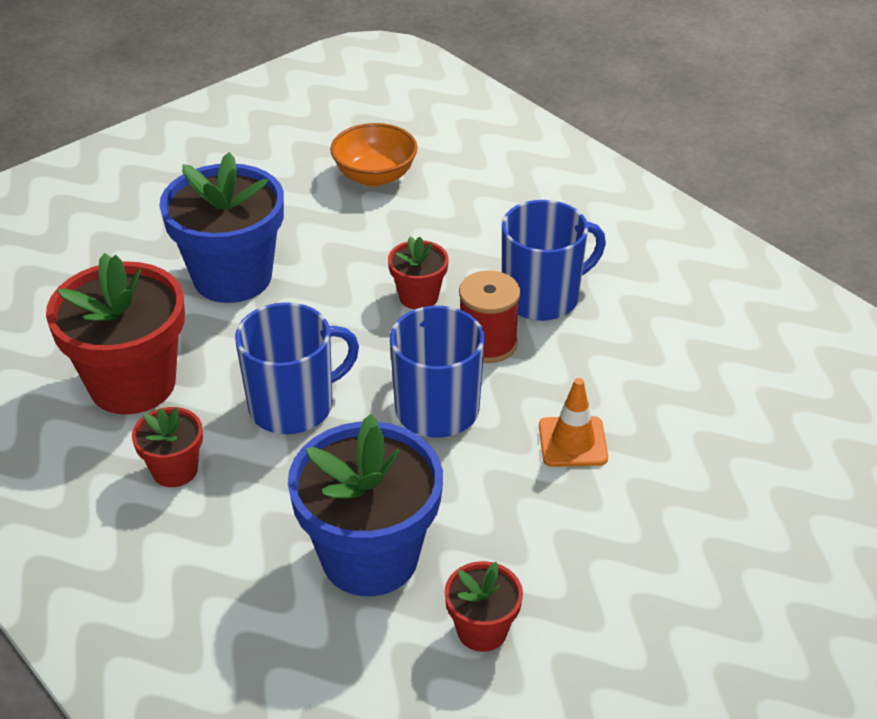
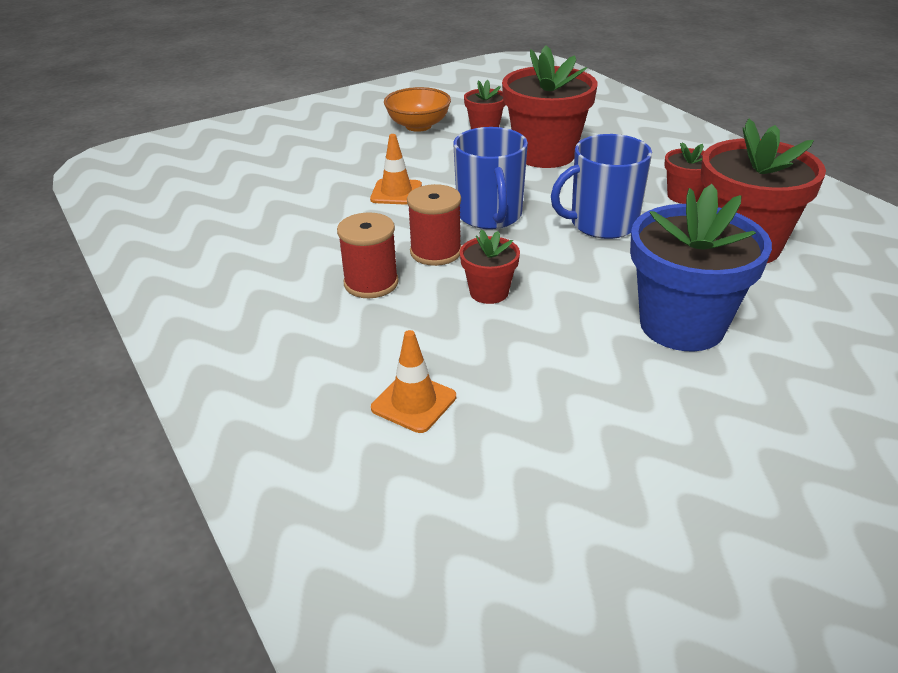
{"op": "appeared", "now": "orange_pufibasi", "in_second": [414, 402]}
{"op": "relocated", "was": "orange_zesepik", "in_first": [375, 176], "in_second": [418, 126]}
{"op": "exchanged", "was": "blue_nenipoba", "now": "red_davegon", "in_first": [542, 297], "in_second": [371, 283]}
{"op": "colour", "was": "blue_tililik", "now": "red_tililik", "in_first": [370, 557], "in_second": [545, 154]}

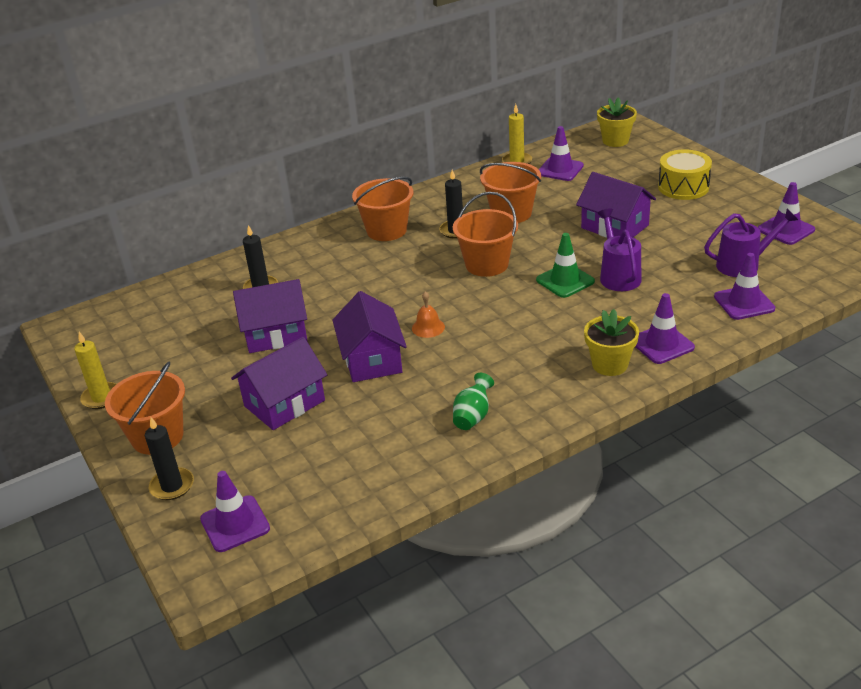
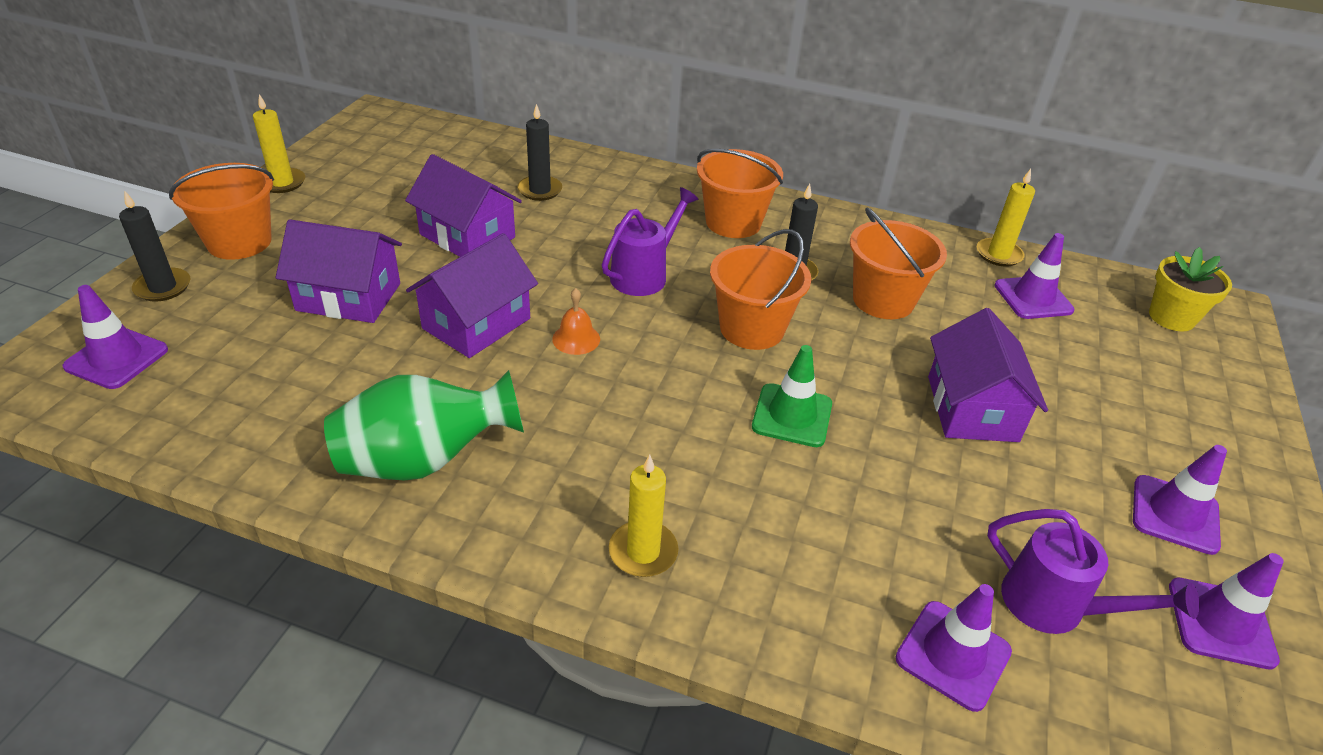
{"op": "missing", "was": "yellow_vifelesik", "in_first": [683, 187]}
{"op": "relocated", "was": "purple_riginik", "in_first": [618, 275], "in_second": [644, 274]}
{"op": "relocated", "was": "purple_pufibasi", "in_first": [661, 344], "in_second": [1175, 514]}
{"op": "exchanged", "was": "yellow_tililik", "now": "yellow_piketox", "in_first": [610, 364], "in_second": [643, 552]}
{"op": "size", "was": "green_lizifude", "in_first": [473, 416], "in_second": [424, 460], "ratio": 1.94}

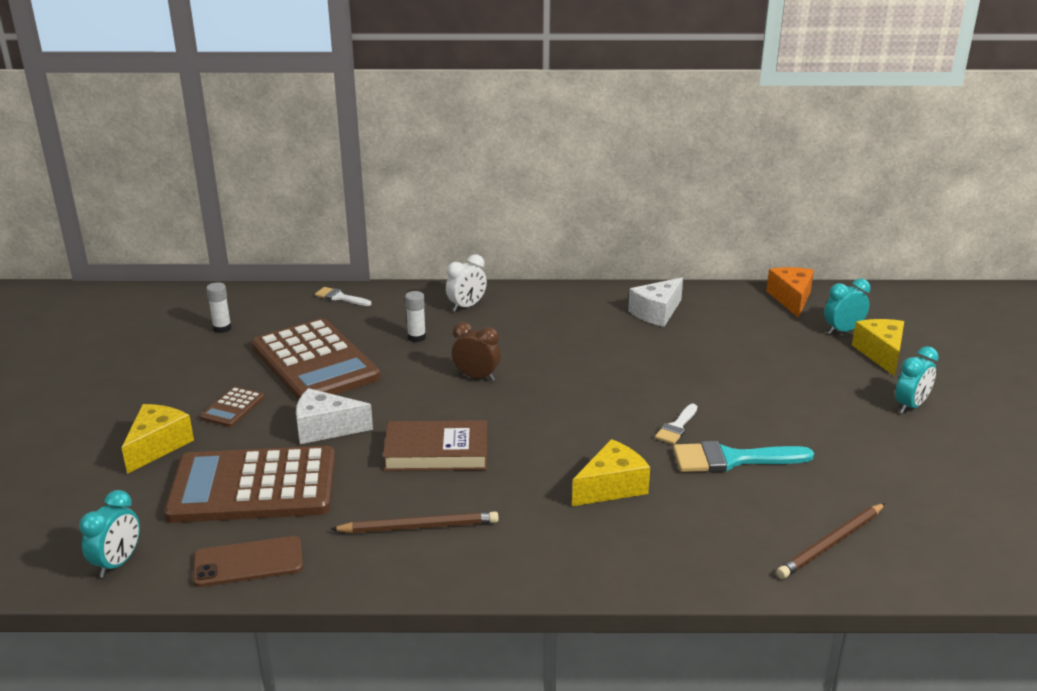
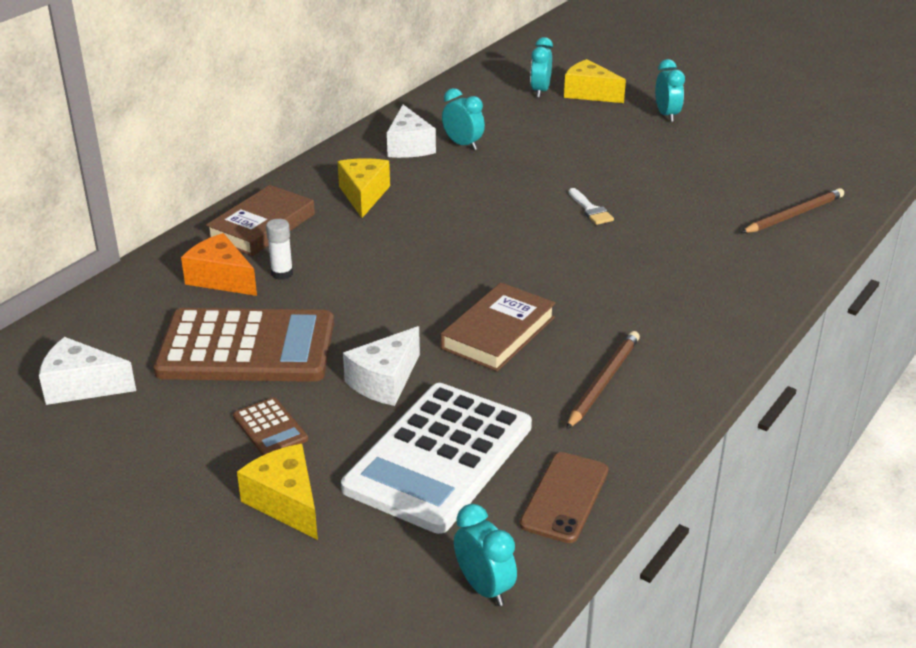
{"op": "missing", "was": "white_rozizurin", "in_first": [340, 297]}
{"op": "missing", "was": "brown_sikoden", "in_first": [476, 377]}
{"op": "missing", "was": "turquoise_rozizurin", "in_first": [731, 459]}
{"op": "appeared", "now": "turquoise_sikoden", "in_second": [463, 144]}
{"op": "relocated", "was": "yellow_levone", "in_first": [611, 487], "in_second": [363, 195]}
{"op": "relocated", "was": "orange_levone", "in_first": [791, 299], "in_second": [221, 279]}
{"op": "exchanged", "was": "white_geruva", "now": "white_levone", "in_first": [222, 328], "in_second": [82, 386]}
{"op": "exchanged", "was": "white_sikoden", "now": "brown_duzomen", "in_first": [467, 306], "in_second": [262, 226]}
{"op": "colour", "was": "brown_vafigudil", "now": "white_vafigudil", "in_first": [253, 486], "in_second": [439, 457]}
{"op": "spun", "was": "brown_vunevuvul", "in_first": [831, 543], "in_second": [794, 215], "clockwise": -120}

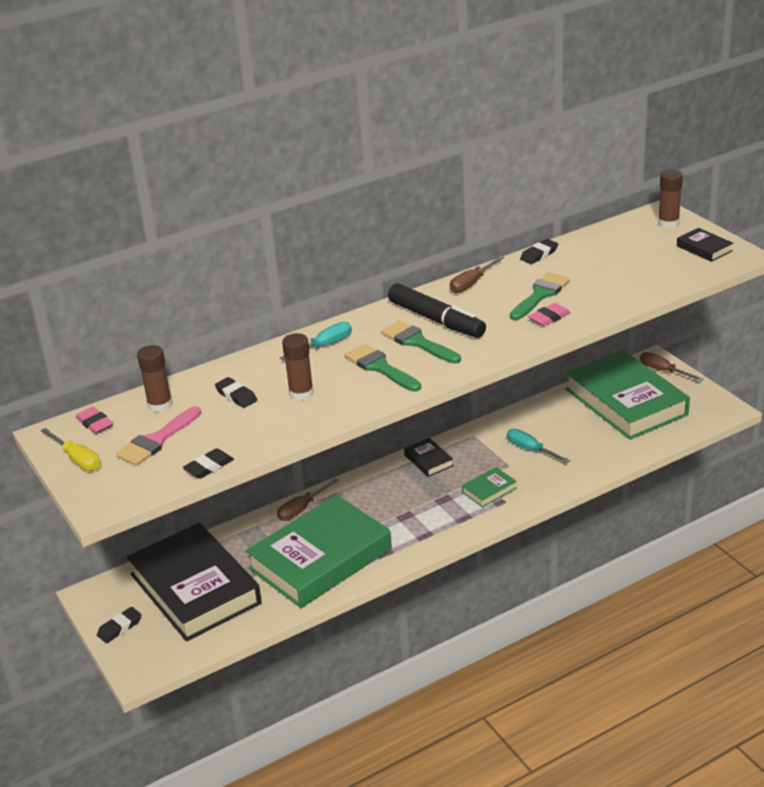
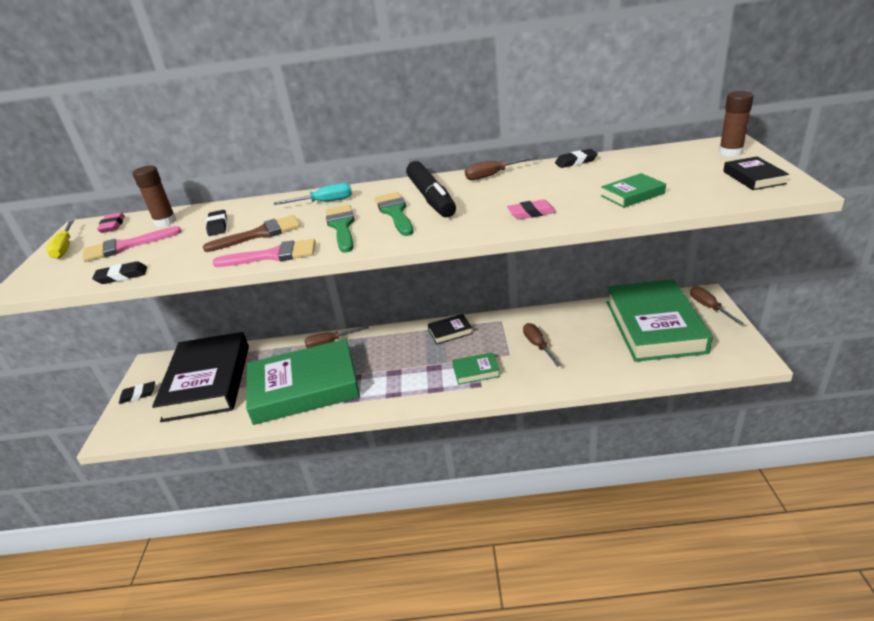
{"op": "missing", "was": "green_rozizurin", "in_first": [540, 295]}
{"op": "appeared", "now": "pink_rozizurin", "in_second": [273, 255]}
{"op": "appeared", "now": "green_duzomen", "in_second": [632, 194]}
{"op": "exchanged", "was": "brown_geruva", "now": "brown_rozizurin", "in_first": [301, 393], "in_second": [260, 234]}
{"op": "colour", "was": "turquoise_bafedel", "now": "brown_bafedel", "in_first": [530, 450], "in_second": [538, 346]}
{"op": "spun", "was": "black_duzomen", "in_first": [428, 460], "in_second": [450, 331], "clockwise": 75}

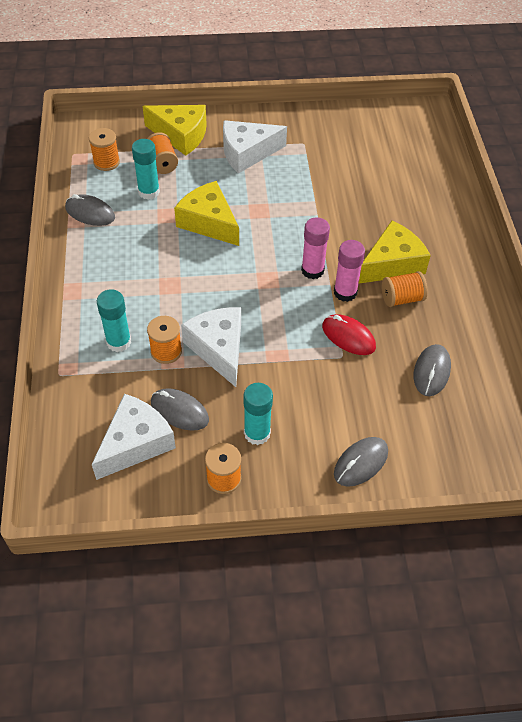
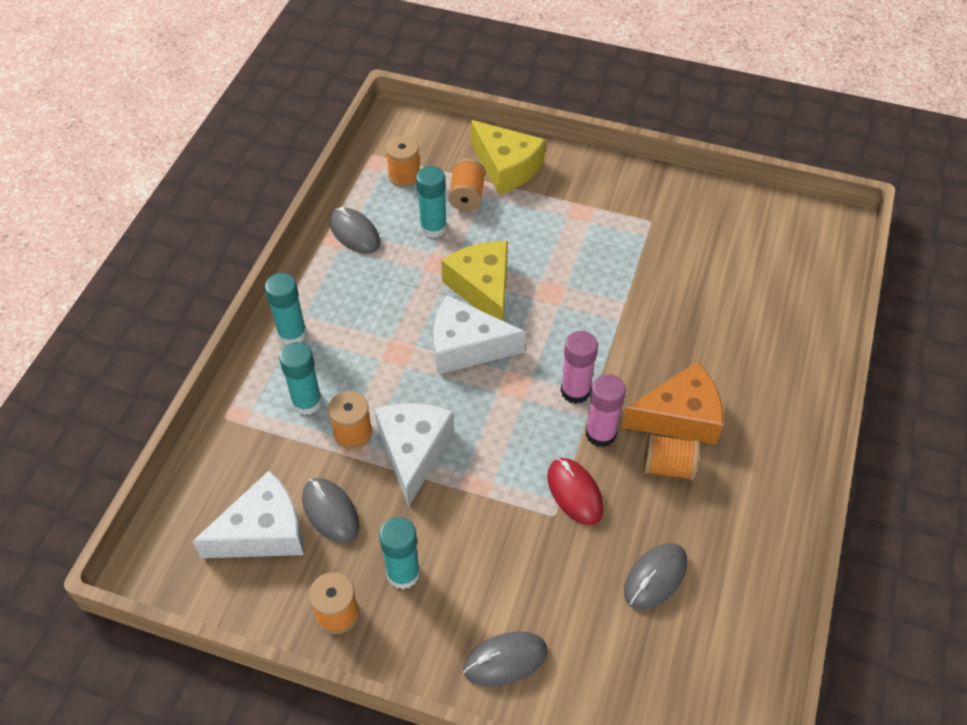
{"op": "appeared", "now": "turquoise_geruva", "in_second": [292, 334]}
{"op": "relocated", "was": "white_levone", "in_first": [247, 153], "in_second": [466, 347]}
{"op": "colour", "was": "yellow_levone", "now": "orange_levone", "in_first": [392, 264], "in_second": [679, 416]}

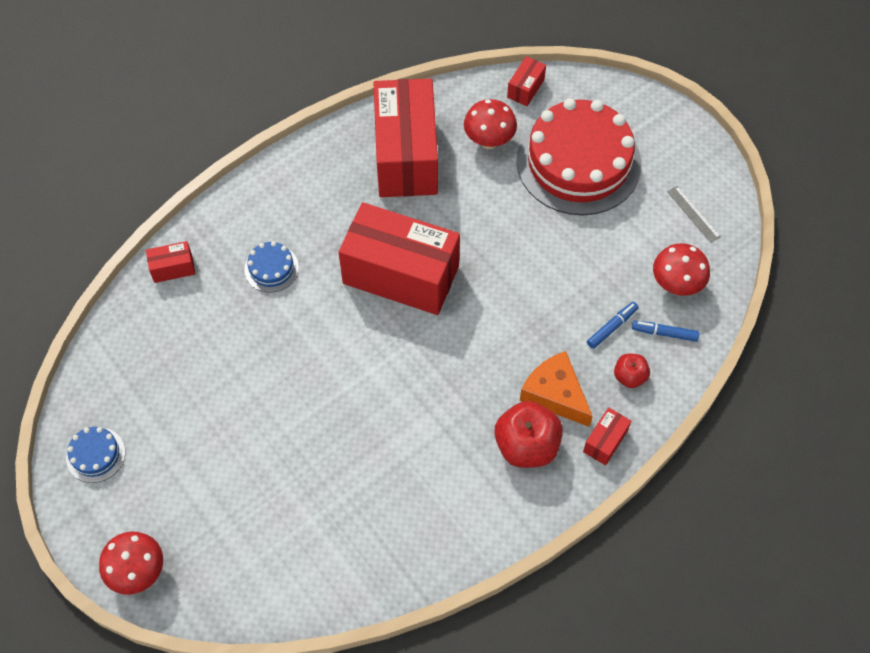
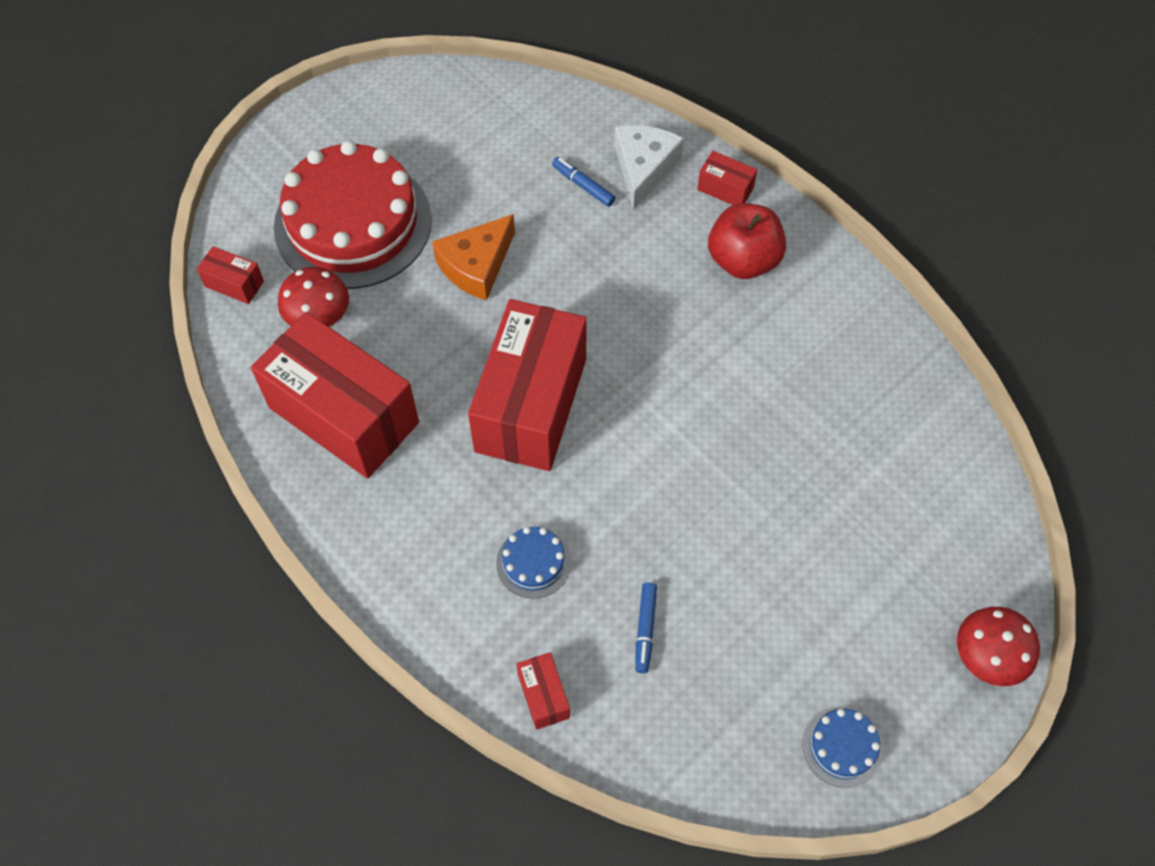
{"op": "missing", "was": "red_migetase", "in_first": [676, 285]}
{"op": "missing", "was": "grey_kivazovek", "in_first": [693, 214]}
{"op": "relocated", "was": "orange_levone", "in_first": [555, 394], "in_second": [476, 266]}
{"op": "relocated", "was": "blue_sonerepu", "in_first": [664, 333], "in_second": [645, 629]}
{"op": "exchanged", "was": "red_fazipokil", "now": "white_levone", "in_first": [629, 376], "in_second": [643, 168]}
{"op": "spun", "was": "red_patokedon", "in_first": [406, 155], "in_second": [344, 415], "clockwise": 45}

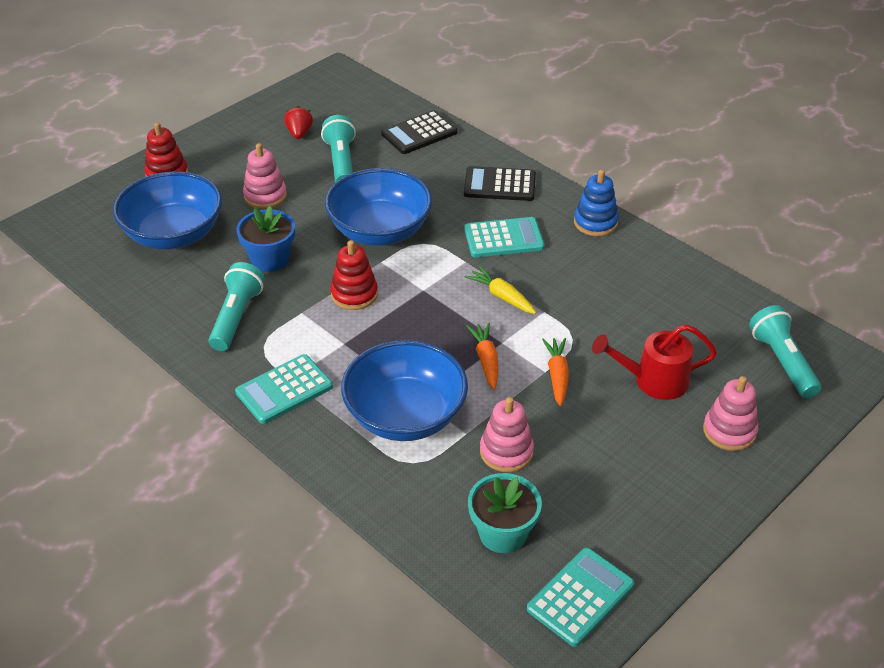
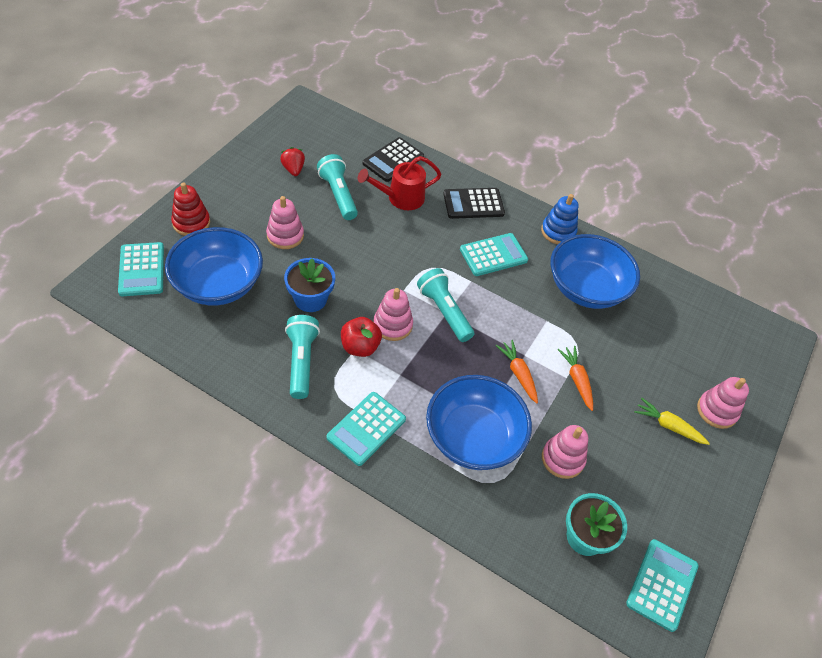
{"op": "appeared", "now": "turquoise_vafigudil", "in_second": [142, 269]}
{"op": "appeared", "now": "red_fazipokil", "in_second": [360, 347]}
{"op": "relocated", "was": "blue_zesepik", "in_first": [380, 231], "in_second": [586, 288]}
{"op": "relocated", "was": "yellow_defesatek", "in_first": [501, 296], "in_second": [668, 426]}
{"op": "relocated", "was": "red_riginik", "in_first": [653, 381], "in_second": [400, 198]}
{"op": "relocated", "was": "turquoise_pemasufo", "in_first": [782, 362], "in_second": [444, 311]}
{"op": "colour", "was": "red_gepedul", "now": "pink_gepedul", "in_first": [354, 294], "in_second": [392, 325]}

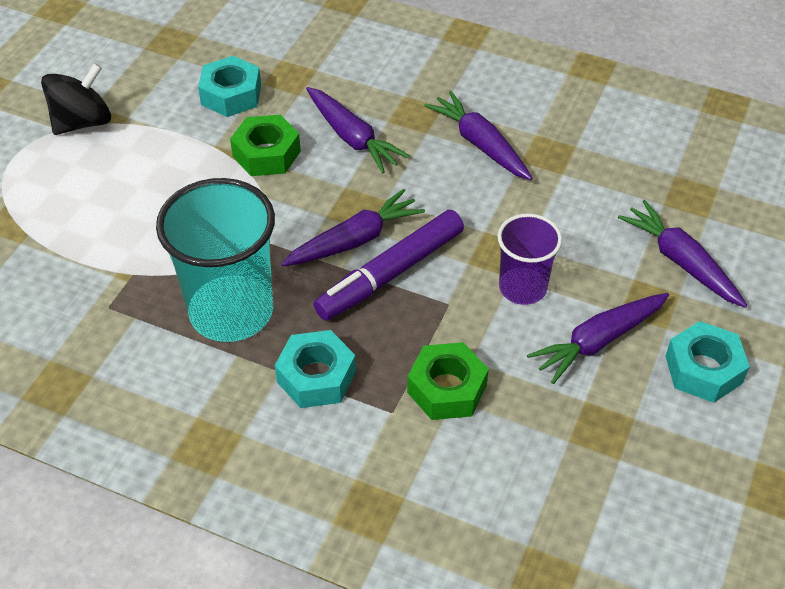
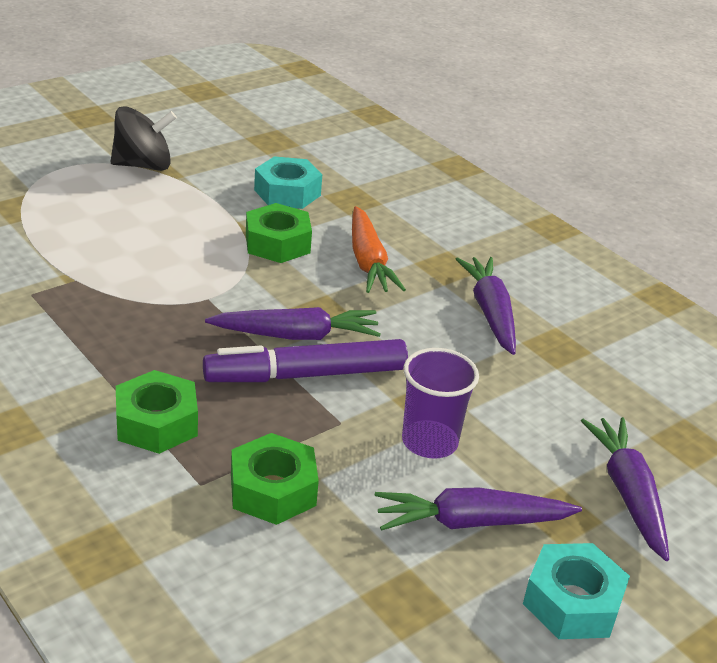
{"op": "missing", "was": "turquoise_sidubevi", "in_first": [231, 311]}
{"op": "colour", "was": "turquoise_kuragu", "now": "green_kuragu", "in_first": [316, 377], "in_second": [156, 423]}
{"op": "colour", "was": "purple_defesatek", "now": "orange_defesatek", "in_first": [352, 138], "in_second": [368, 261]}

